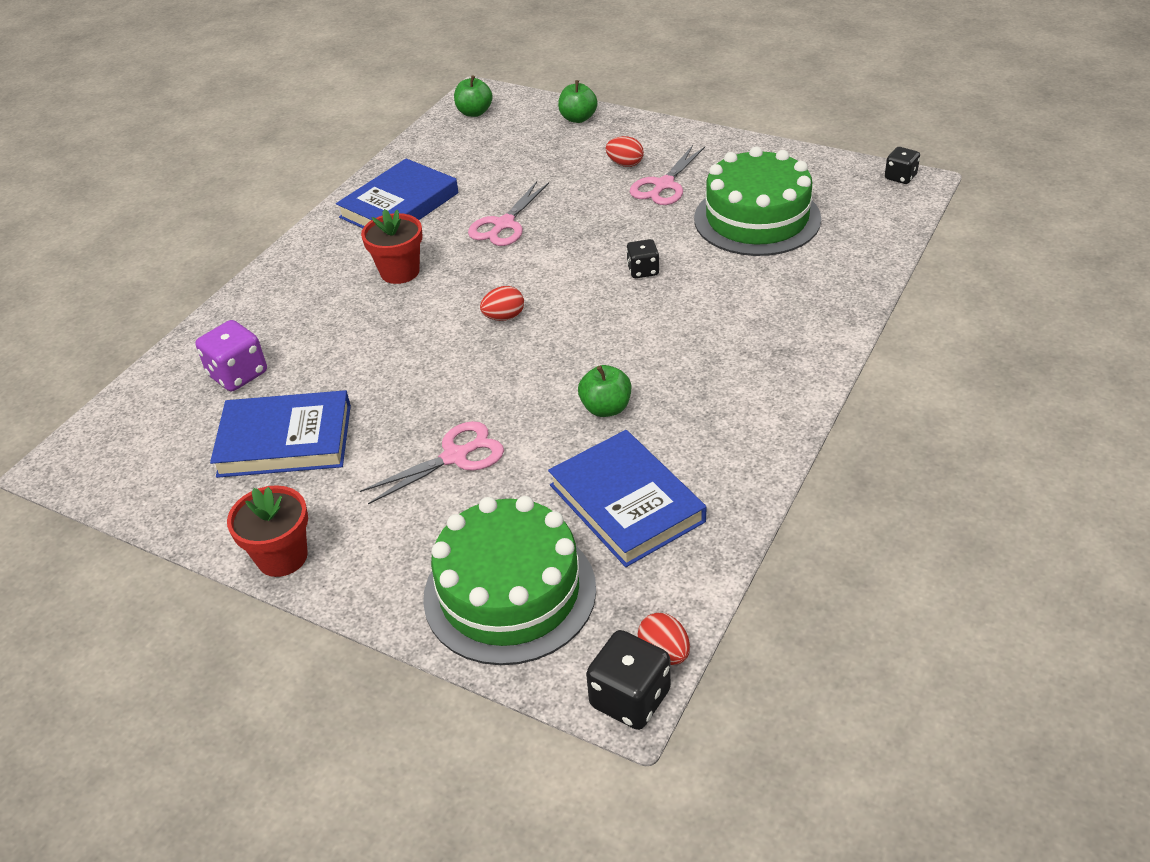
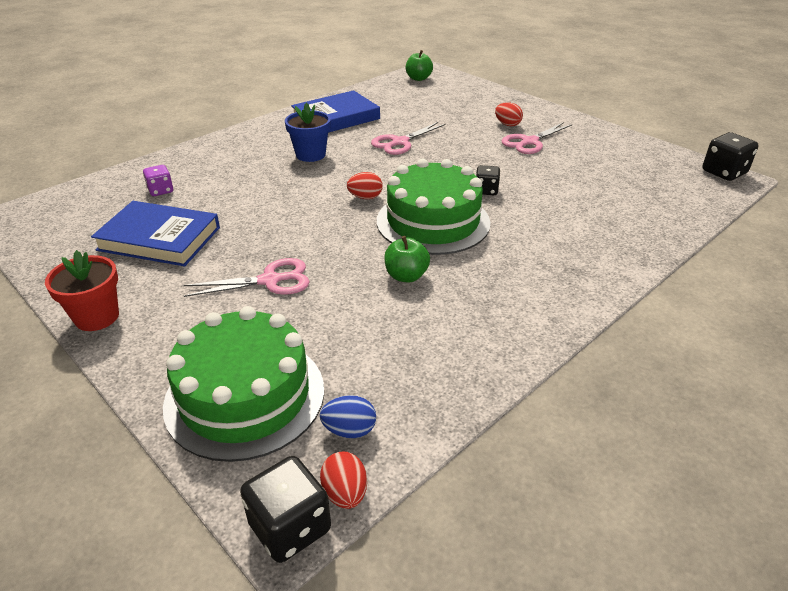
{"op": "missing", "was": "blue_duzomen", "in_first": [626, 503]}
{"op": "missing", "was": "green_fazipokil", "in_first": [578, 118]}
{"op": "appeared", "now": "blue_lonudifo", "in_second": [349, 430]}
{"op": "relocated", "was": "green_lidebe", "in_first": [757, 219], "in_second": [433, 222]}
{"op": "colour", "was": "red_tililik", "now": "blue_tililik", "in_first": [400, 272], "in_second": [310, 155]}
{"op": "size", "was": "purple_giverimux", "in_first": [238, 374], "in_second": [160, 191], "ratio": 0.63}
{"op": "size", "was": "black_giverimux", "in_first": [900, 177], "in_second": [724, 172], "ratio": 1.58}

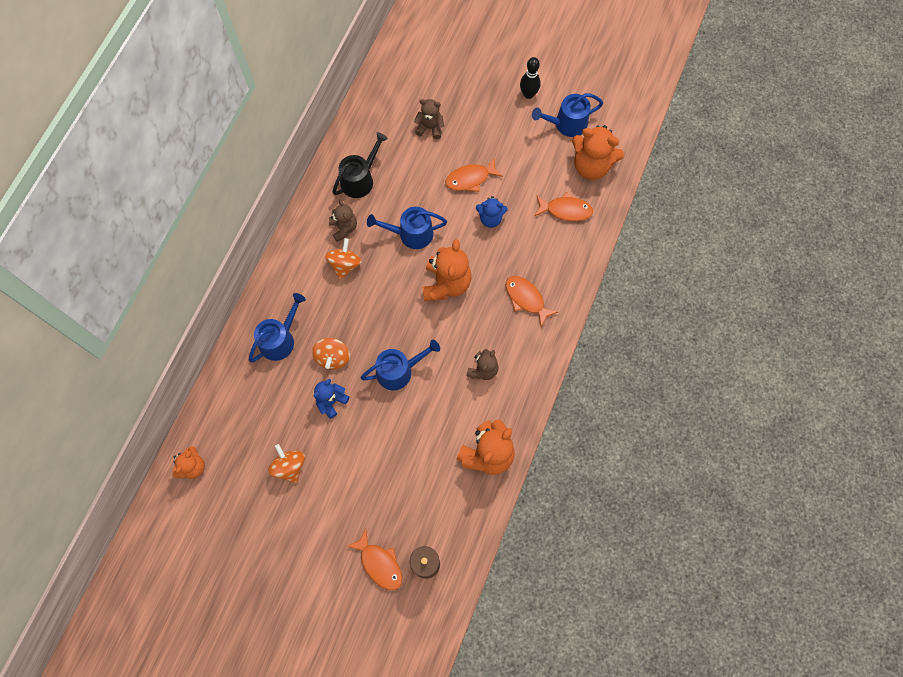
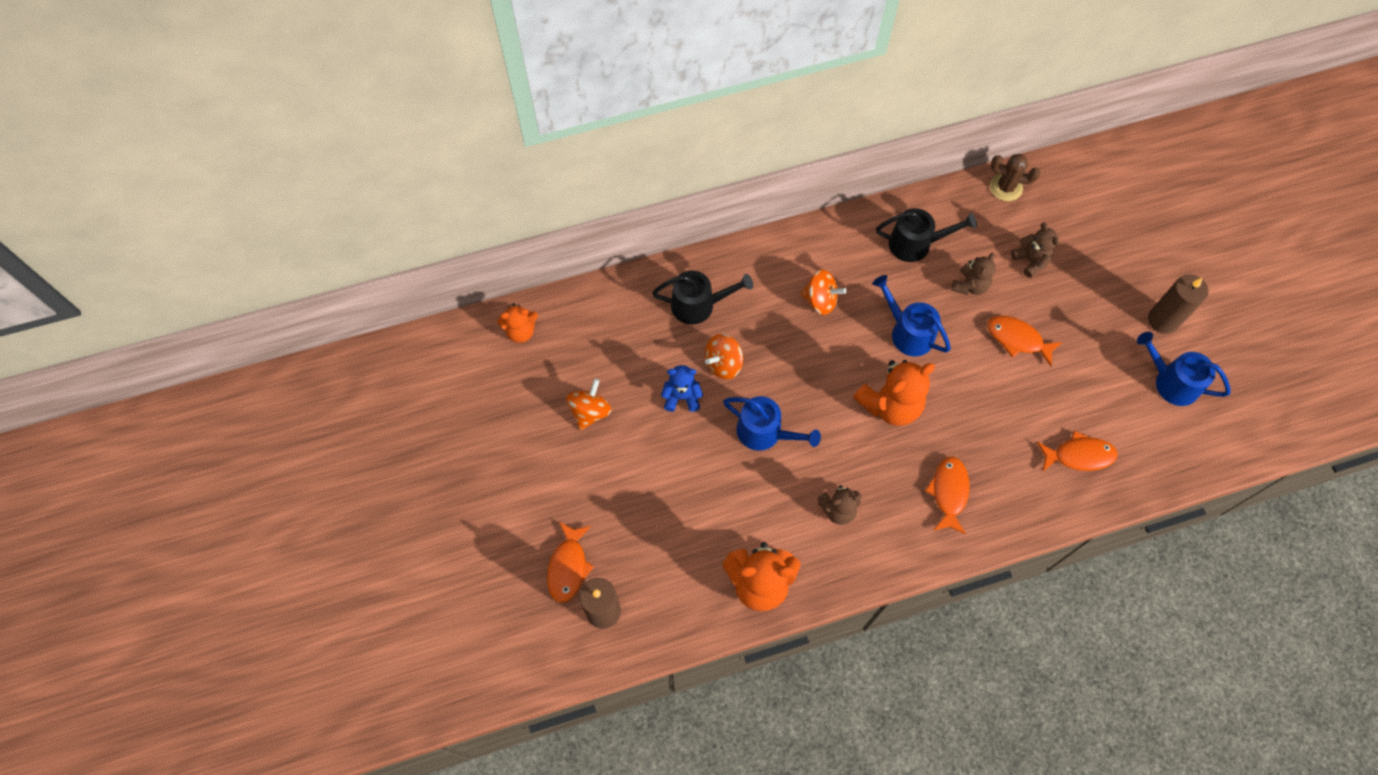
{"op": "missing", "was": "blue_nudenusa", "in_first": [490, 218]}
{"op": "missing", "was": "orange_nudenusa", "in_first": [591, 166]}
{"op": "appeared", "now": "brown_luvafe", "in_second": [1005, 187]}
{"op": "relocated", "was": "brown_nudenusa", "in_first": [344, 228], "in_second": [970, 285]}
{"op": "exchanged", "was": "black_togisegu", "now": "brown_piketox", "in_first": [528, 94], "in_second": [1162, 320]}
{"op": "colour", "was": "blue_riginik", "now": "black_riginik", "in_first": [280, 339], "in_second": [698, 305]}
{"op": "spun", "was": "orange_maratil", "in_first": [345, 265], "in_second": [820, 300], "clockwise": 45}
{"op": "spun", "was": "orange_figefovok", "in_first": [565, 210], "in_second": [1079, 455], "clockwise": -60}

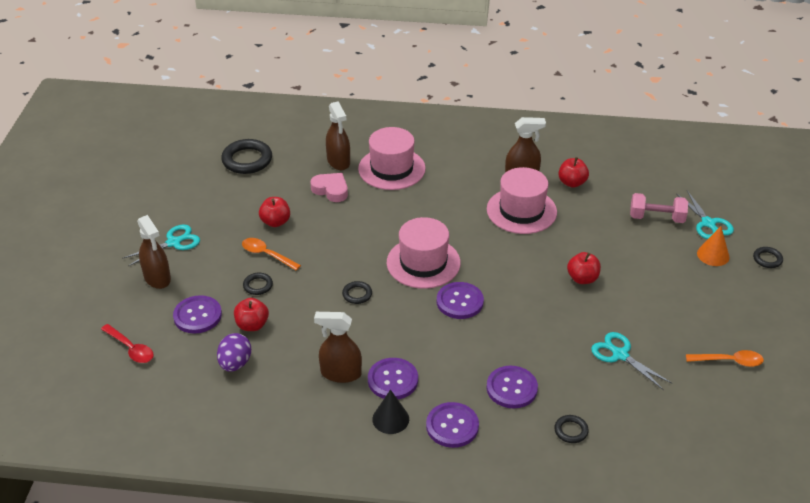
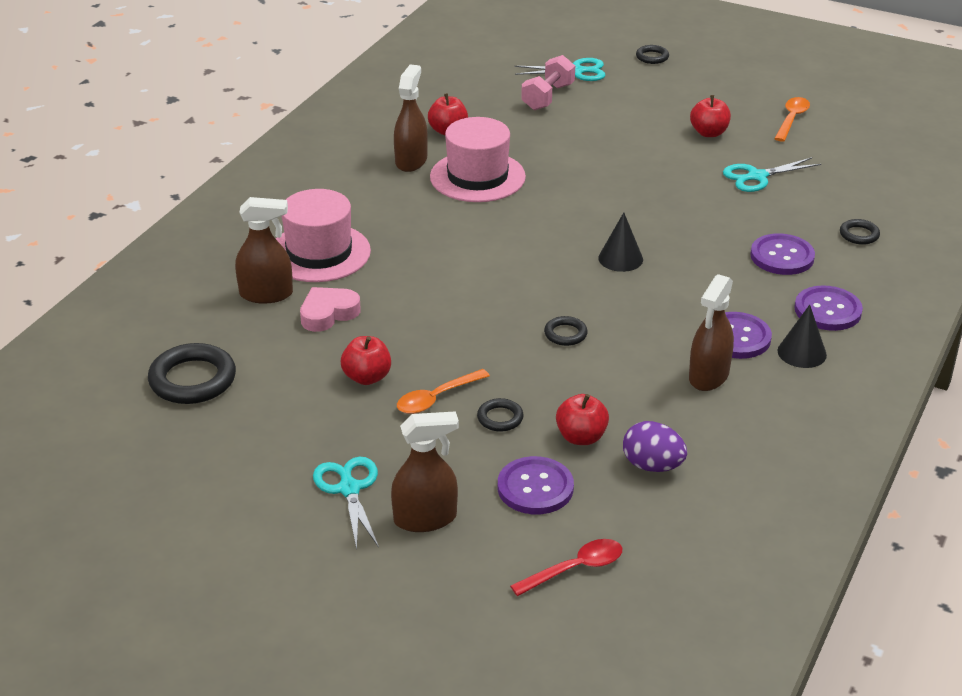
{"op": "missing", "was": "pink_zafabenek", "in_first": [423, 263]}
{"op": "missing", "was": "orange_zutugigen", "in_first": [713, 255]}
{"op": "relocated", "was": "red_fazipokil", "in_first": [582, 278], "in_second": [709, 133]}
{"op": "exchanged", "was": "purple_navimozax", "now": "black_zutugigen", "in_first": [459, 302], "in_second": [620, 258]}

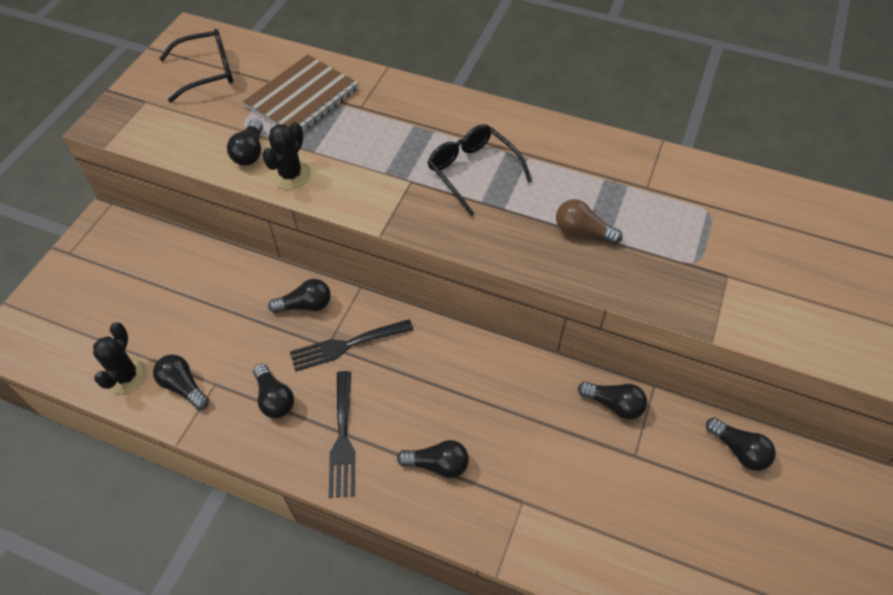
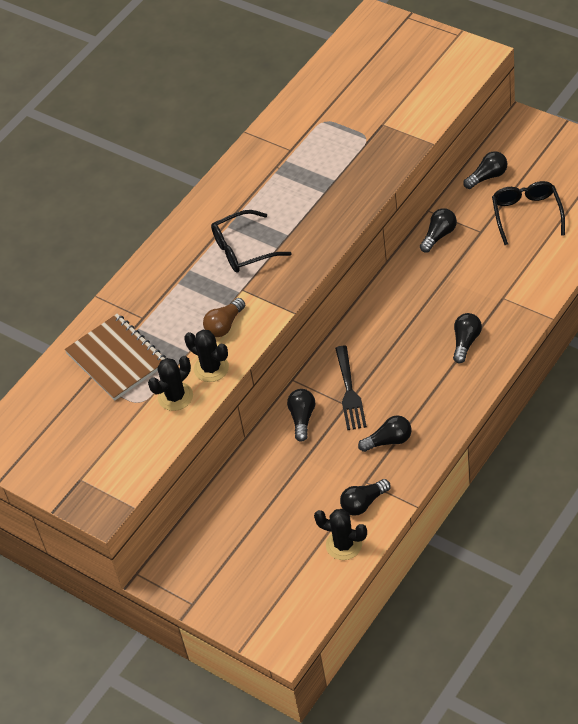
{"op": "missing", "was": "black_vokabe", "in_first": [343, 438]}
{"op": "relocated", "was": "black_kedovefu", "in_first": [207, 72], "in_second": [527, 214]}
{"op": "relocated", "was": "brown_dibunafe", "in_first": [582, 231], "in_second": [224, 325]}
{"op": "exchanged", "was": "black_dibunafe", "now": "black_luvafe", "in_first": [250, 152], "in_second": [175, 397]}

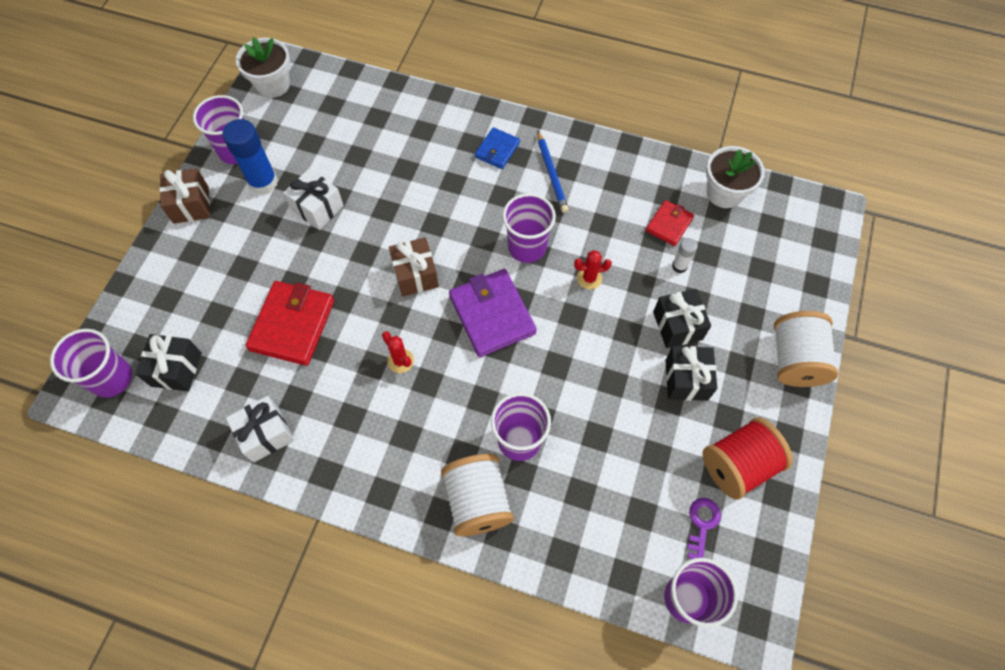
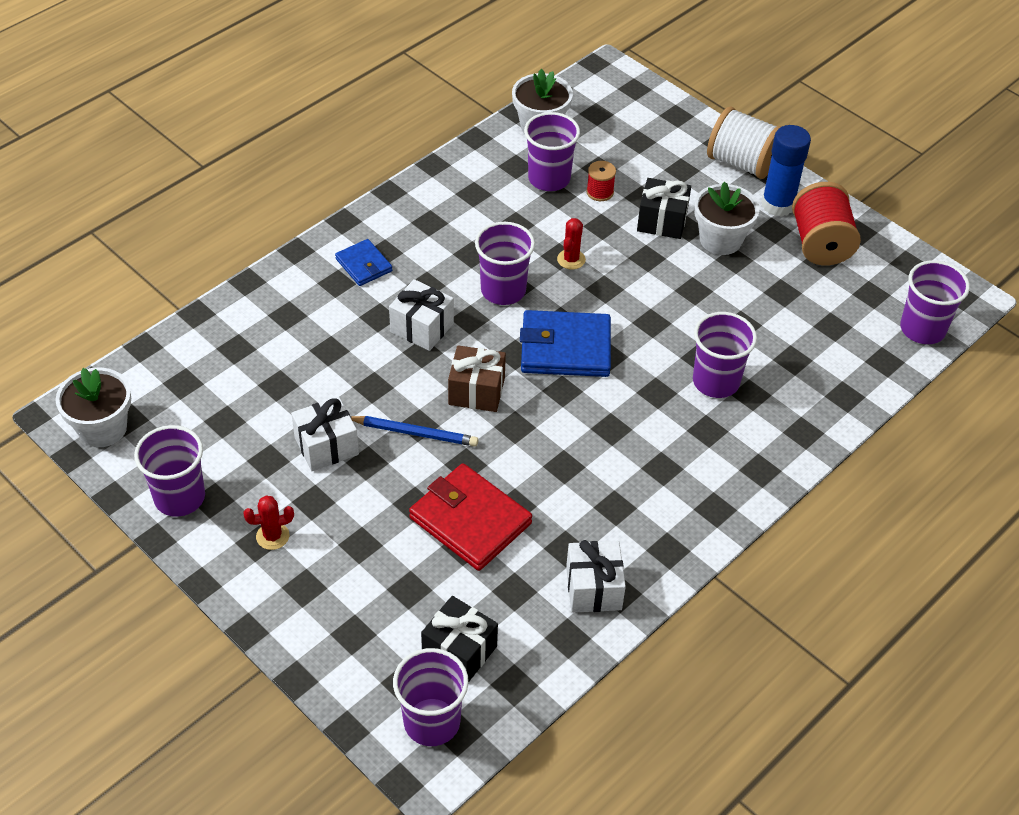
{"op": "missing", "was": "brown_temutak", "in_first": [191, 205]}
{"op": "missing", "was": "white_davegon", "in_first": [477, 501]}
{"op": "missing", "was": "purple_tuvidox", "in_first": [702, 524]}
{"op": "appeared", "now": "white_temutak", "in_second": [422, 328]}
{"op": "relocated", "was": "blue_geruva", "in_first": [263, 182], "in_second": [778, 205]}
{"op": "relocated", "was": "red_luvafe", "in_first": [400, 361], "in_second": [272, 536]}
{"op": "relocated", "was": "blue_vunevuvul", "in_first": [551, 174], "in_second": [415, 433]}
{"op": "exchanged", "was": "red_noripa", "now": "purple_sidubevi", "in_first": [669, 224], "in_second": [549, 178]}
{"op": "exchanged", "was": "black_temutak", "now": "white_tililik", "in_first": [686, 380], "in_second": [720, 240]}
{"op": "exchanged", "was": "white_geruva", "now": "red_davegon", "in_first": [679, 266], "in_second": [600, 192]}
{"op": "colour", "was": "purple_noripa", "now": "blue_noripa", "in_first": [492, 315], "in_second": [565, 348]}

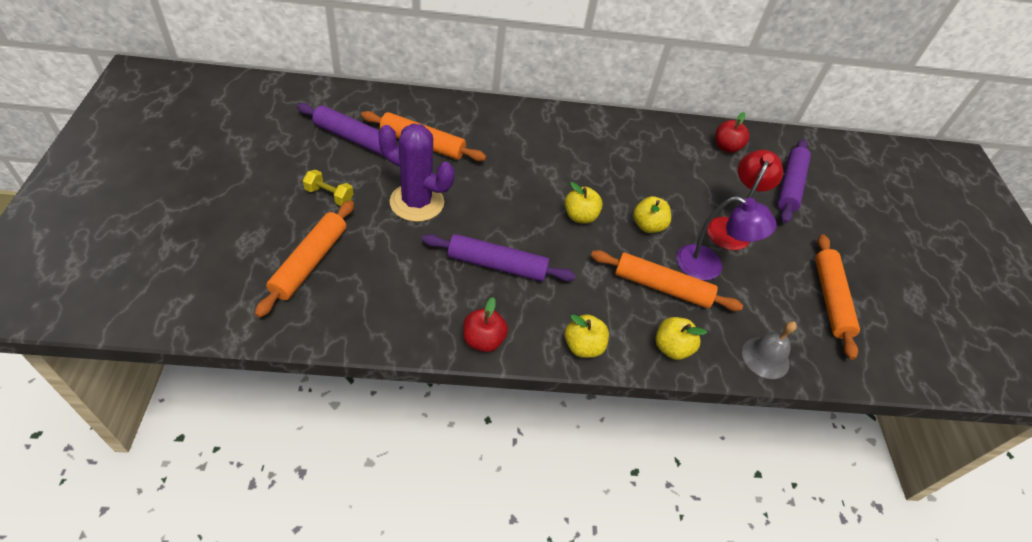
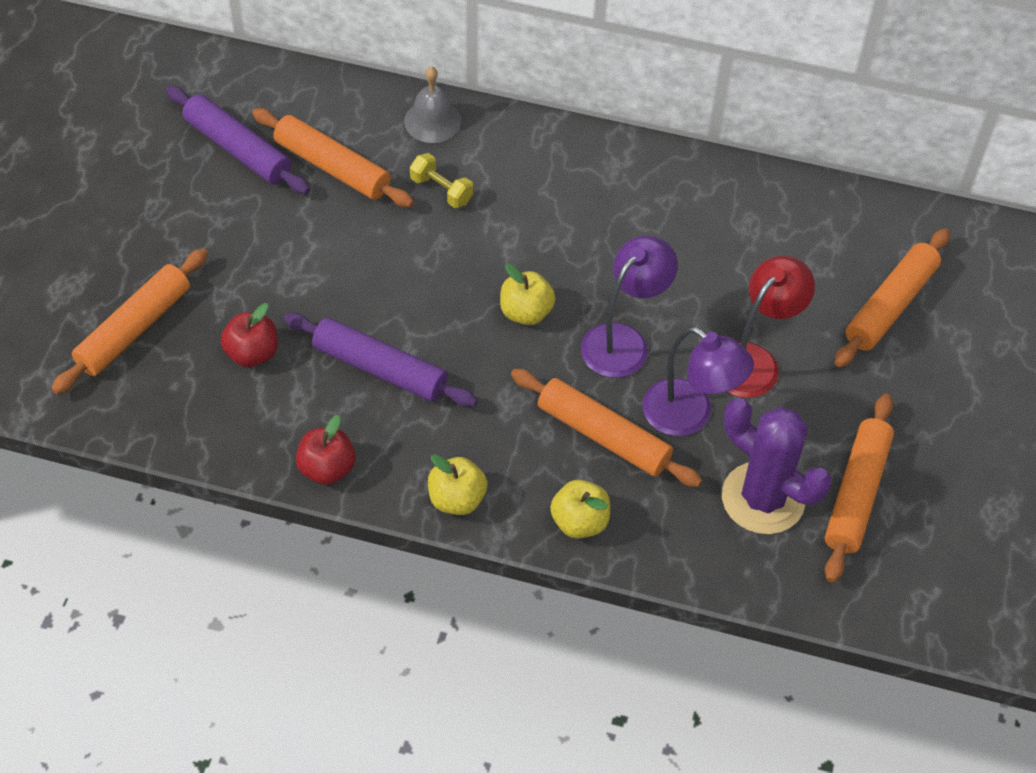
{"op": "relocated", "was": "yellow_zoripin", "in_first": [329, 195], "in_second": [441, 190]}
{"op": "relocated", "was": "purple_luvafe", "in_first": [417, 202], "in_second": [763, 498]}
{"op": "relocated", "was": "red_fazipokil", "in_first": [726, 147], "in_second": [252, 353]}
{"op": "relocated", "was": "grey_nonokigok", "in_first": [765, 357], "in_second": [432, 121]}
{"op": "exchanged", "was": "yellow_fazipokil", "now": "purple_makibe", "in_first": [648, 226], "in_second": [623, 341]}
{"op": "colour", "was": "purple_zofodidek", "now": "orange_zofodidek", "in_first": [790, 186], "in_second": [890, 305]}

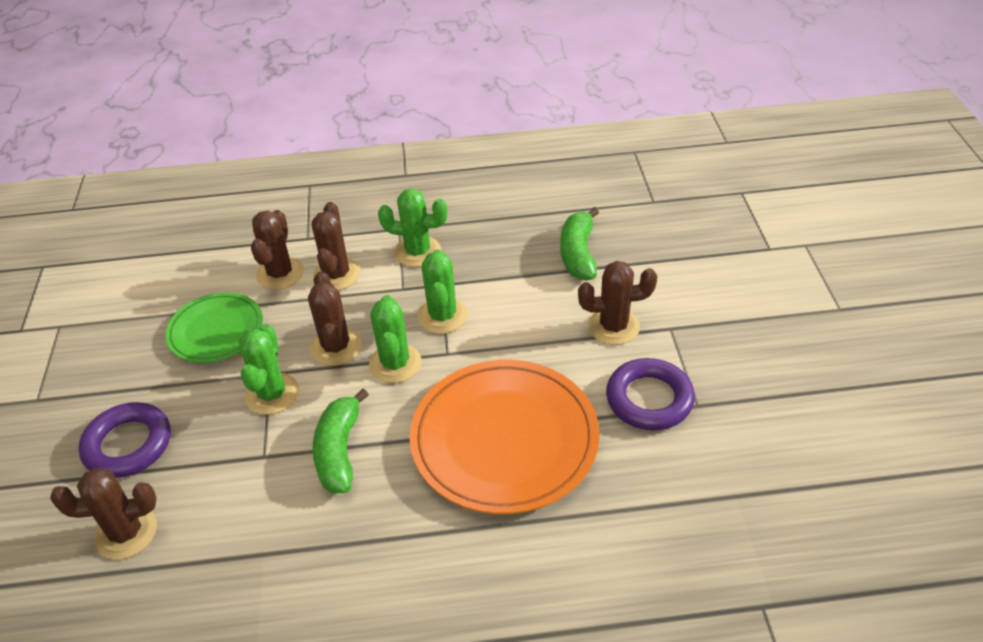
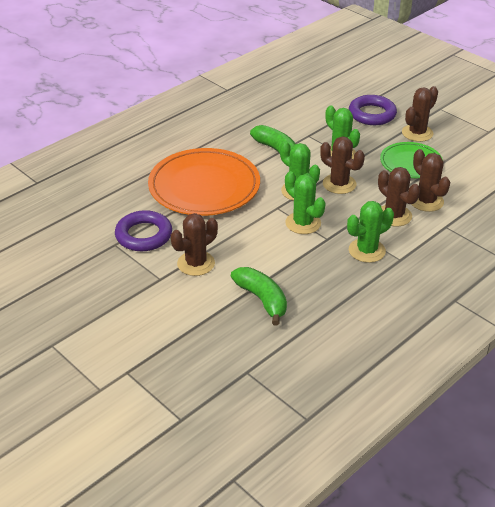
{"op": "relocated", "was": "brown_luvafe", "in_first": [126, 533], "in_second": [417, 133]}

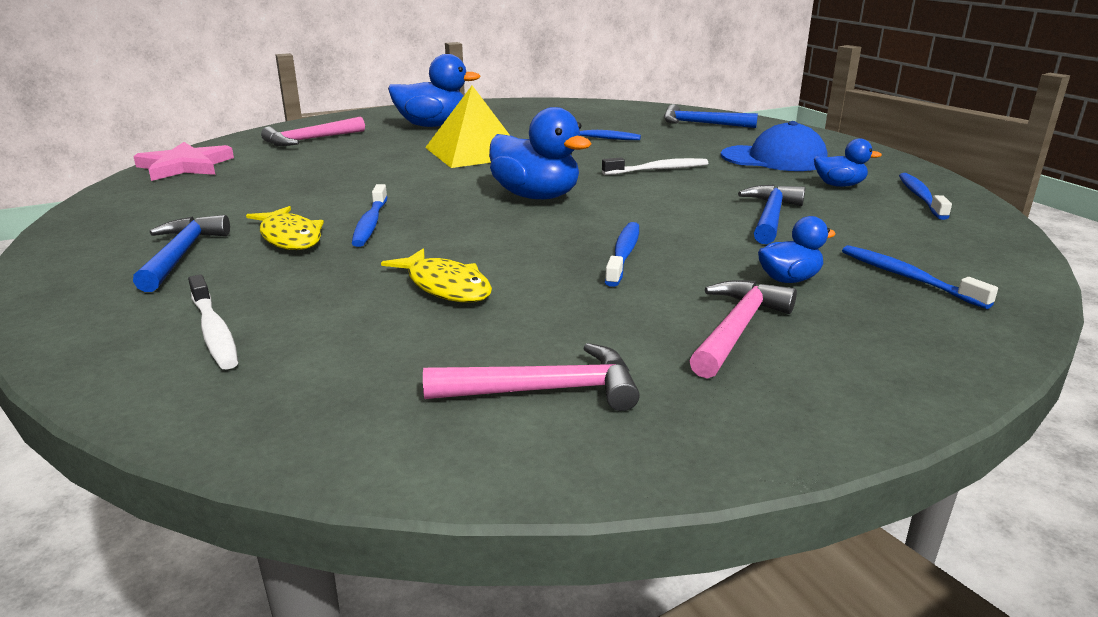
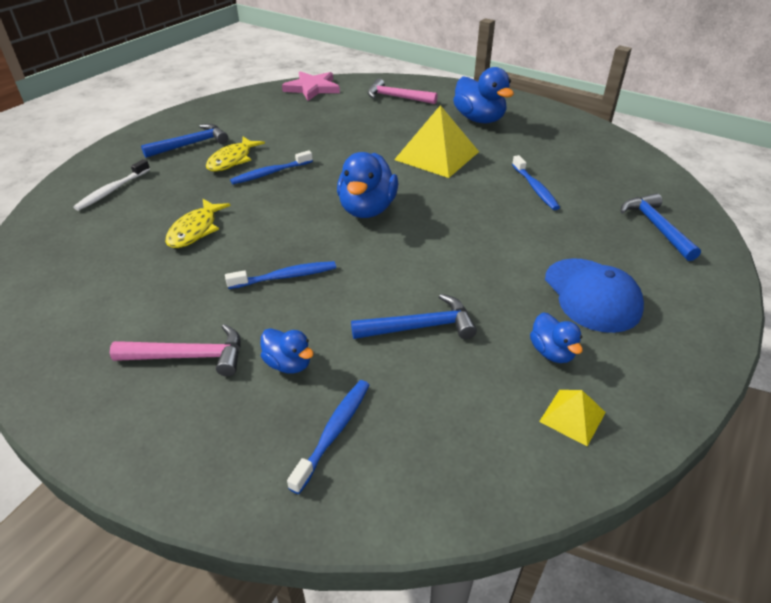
{"op": "missing", "was": "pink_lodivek", "in_first": [545, 390]}
{"op": "missing", "was": "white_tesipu", "in_first": [658, 170]}
{"op": "exchanged", "was": "blue_tesipu", "now": "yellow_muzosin", "in_first": [920, 197], "in_second": [572, 417]}

